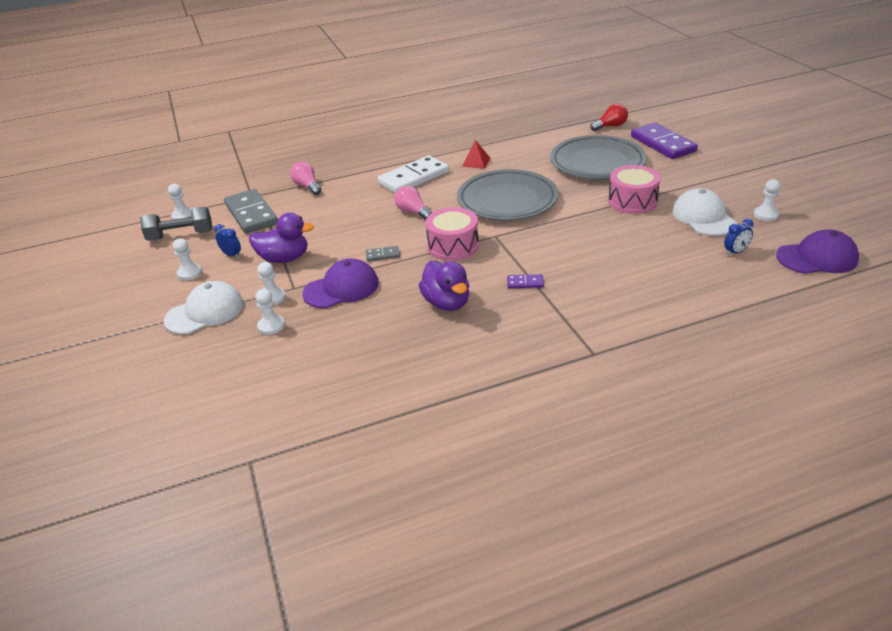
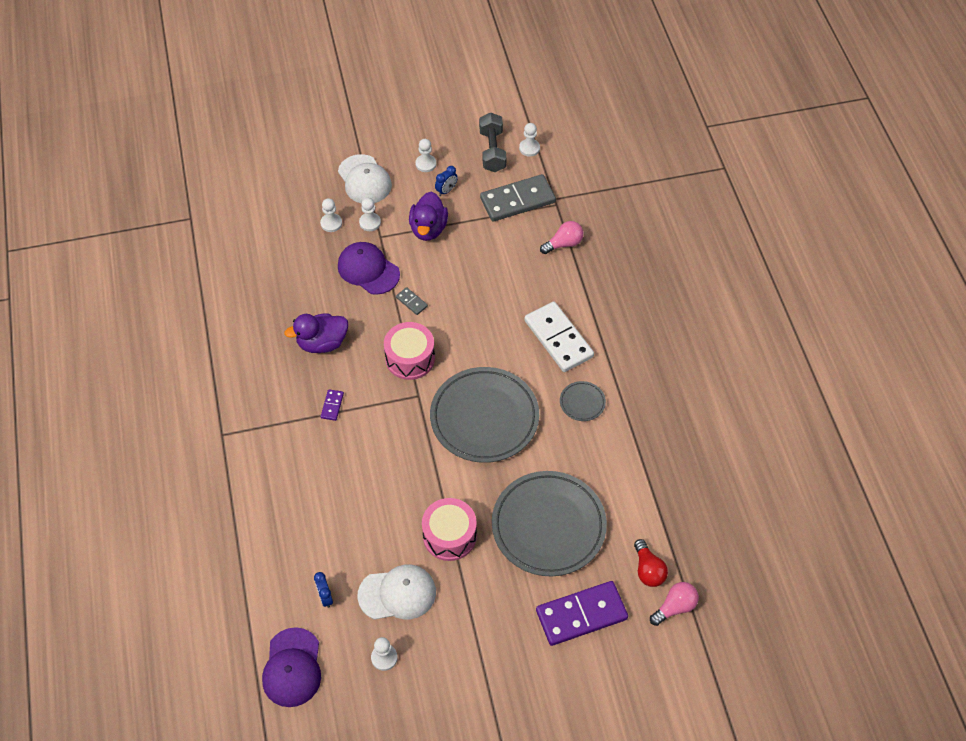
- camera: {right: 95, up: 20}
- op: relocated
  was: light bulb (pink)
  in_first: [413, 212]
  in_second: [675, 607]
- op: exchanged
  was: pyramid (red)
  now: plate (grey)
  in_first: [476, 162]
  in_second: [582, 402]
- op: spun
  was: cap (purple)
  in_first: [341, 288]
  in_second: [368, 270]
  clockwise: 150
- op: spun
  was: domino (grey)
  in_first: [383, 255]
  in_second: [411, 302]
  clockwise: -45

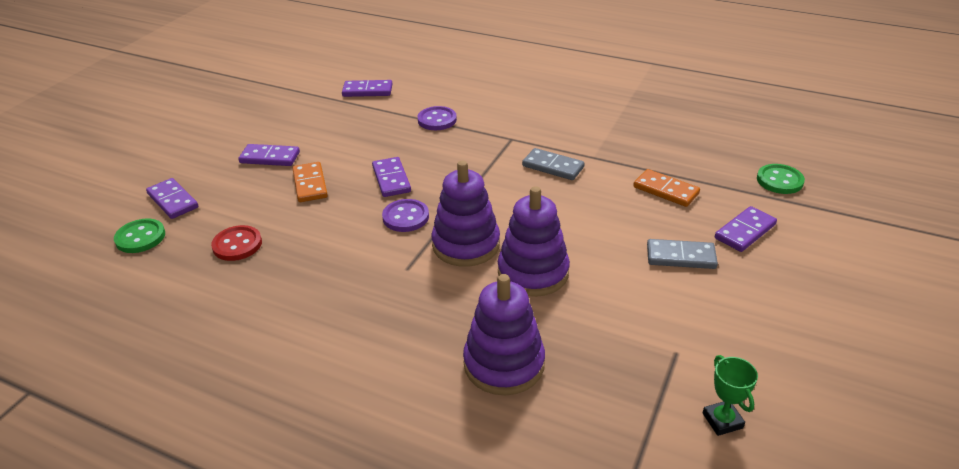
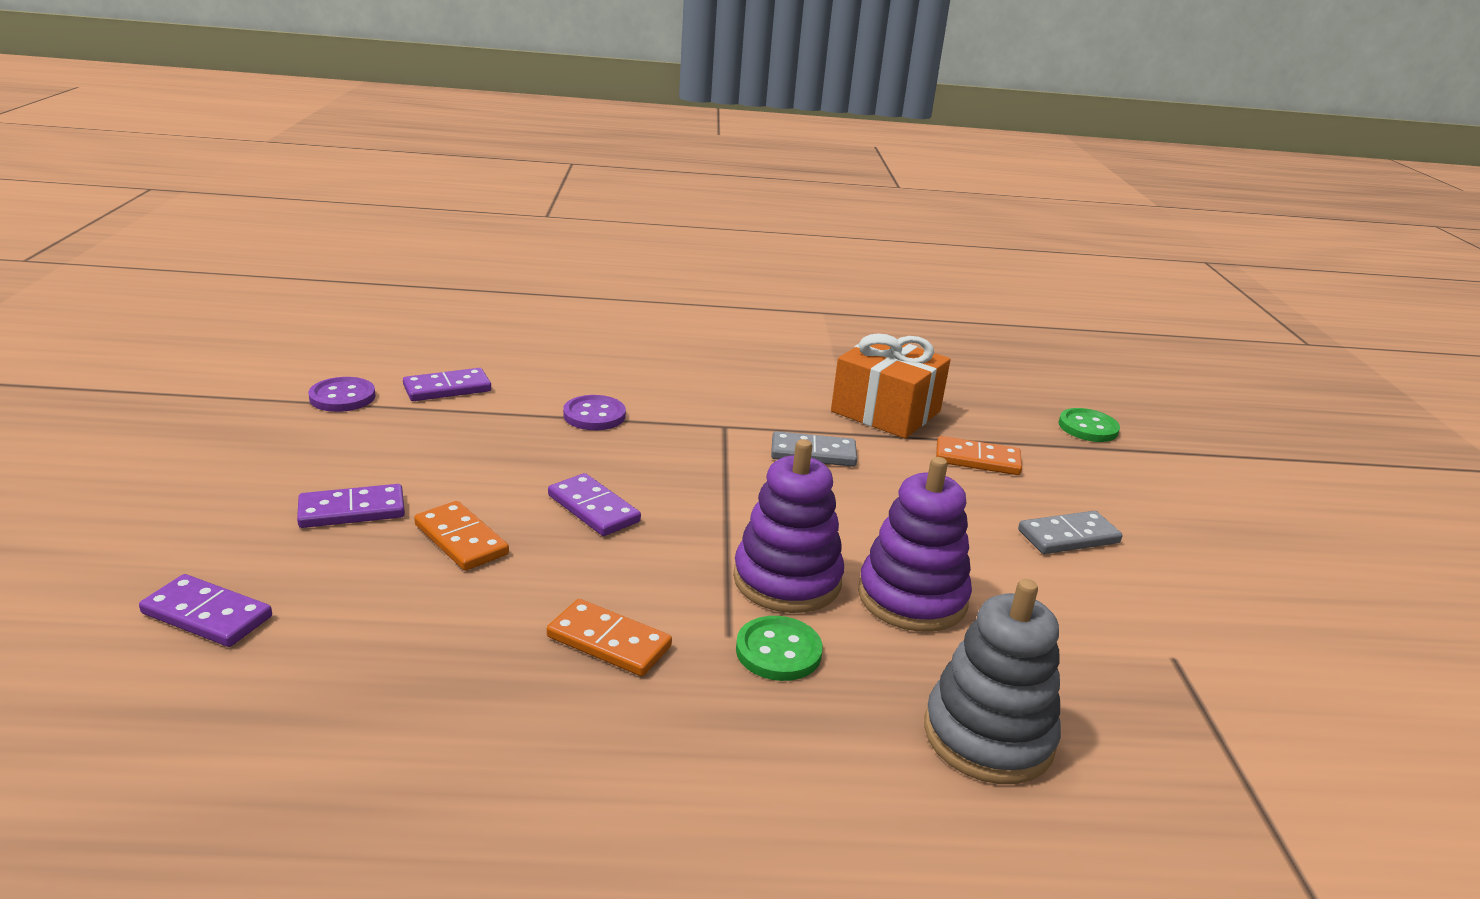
- camera: {right: -30, up: -10}
- op: missing
  was: button (red)
  in_first: [237, 245]
- op: missing
  was: trophy (green)
  in_first: [722, 420]
- op: missing
  was: domino (purple)
  in_first: [745, 231]
- op: appeared
  now: domino (orange)
  in_second: [609, 642]
- op: appeared
  now: gift (orange)
  in_second: [886, 411]
- op: relocated
  was: button (green)
  in_first: [140, 237]
  in_second: [778, 651]
- op: relocated
  was: button (purple)
  in_first: [405, 217]
  in_second: [342, 397]
- op: colour
  was: stacking toy (purple)
  now: stacking toy (grey)
  in_first: [504, 364]
  in_second: [988, 736]

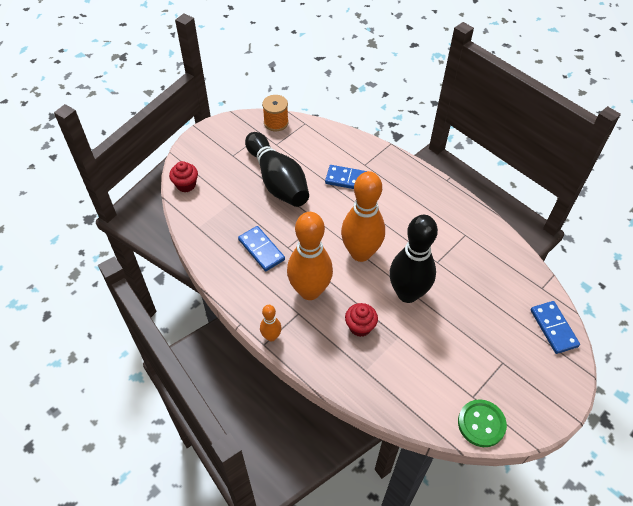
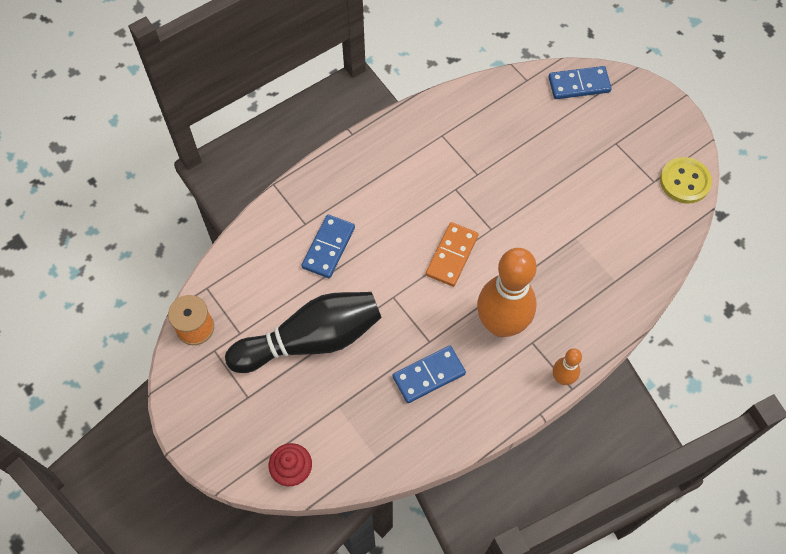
- camera: {right: -80, up: 10}
- op: missing
  was: cupcake (red)
  in_first: [360, 327]
- op: missing
  was: bowling pin (black)
  in_first: [407, 293]
- op: exchanged
  was: bowling pin (orange)
  now: domino (orange)
  in_first: [360, 253]
  in_second: [452, 255]
- op: colour
  was: button (green)
  now: button (yellow)
  in_first: [481, 424]
  in_second: [684, 181]

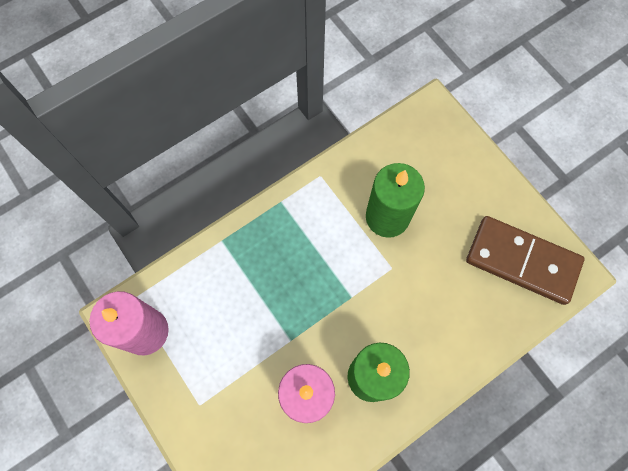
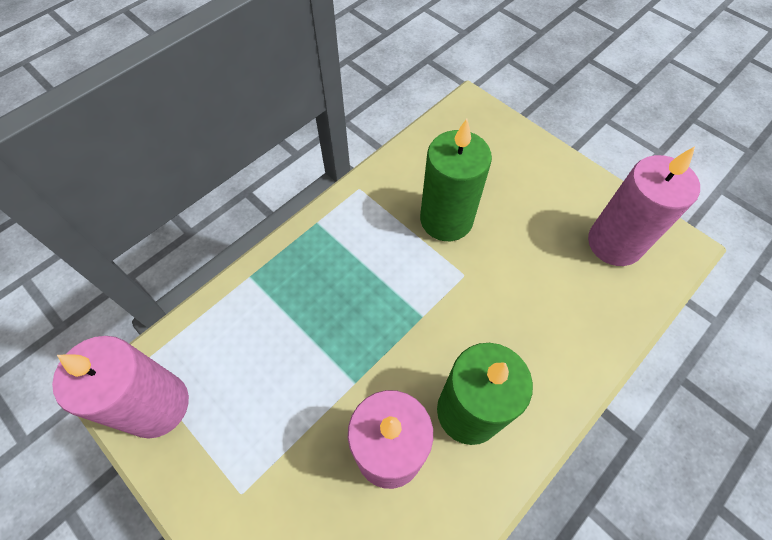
- camera: {right: -10, up: -10}
- op: exchanged
  was: domino (brown)
  now: candle (pink)
  in_first: [522, 261]
  in_second: [614, 243]

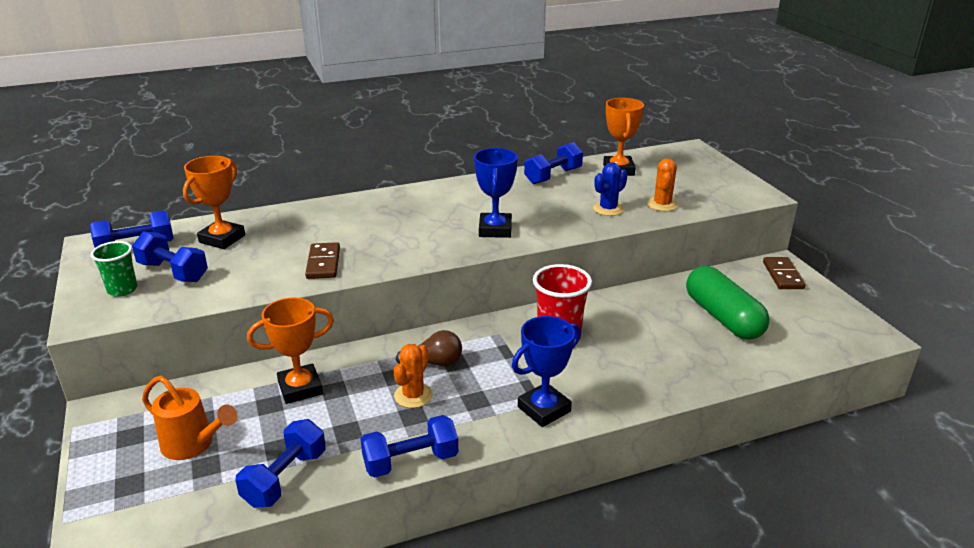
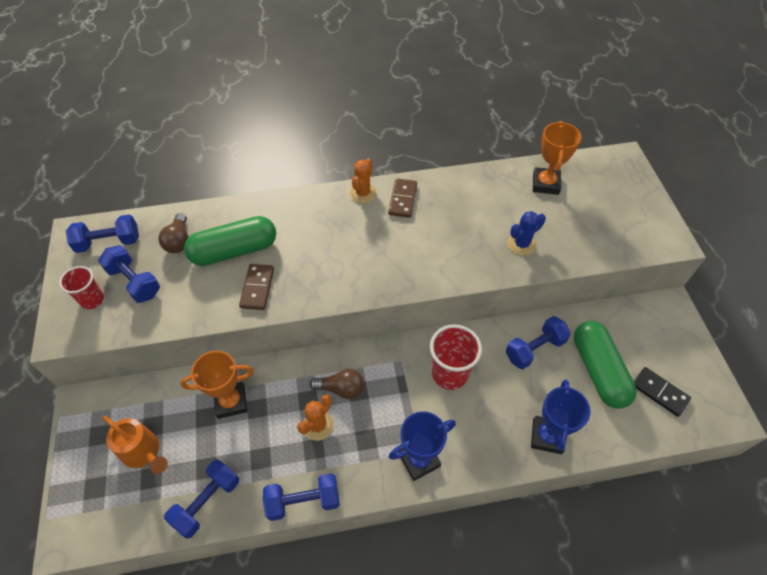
- camera: {right: 10, up: 25}
- op: appeared
  now: capsule (green)
  in_second: [234, 251]
- op: appeared
  now: domino (black)
  in_second: [659, 392]
- op: relocated
  was: trophy (blue)
  in_first: [495, 230]
  in_second: [547, 436]
- op: relocated
  was: dumbbell (blue)
  in_first: [553, 176]
  in_second: [534, 349]
- op: relocated
  was: cactus (orange)
  in_first: [662, 204]
  in_second: [363, 193]
- op: relocated
  was: domino (brown)
  in_first: [783, 275]
  in_second: [403, 199]
- op: exchanged
  was: trophy (orange)
  now: light bulb (brown)
  in_first: [222, 239]
  in_second: [179, 241]
- op: colour
  was: cup (green)
  now: cup (red)
  in_first: [122, 290]
  in_second: [92, 300]

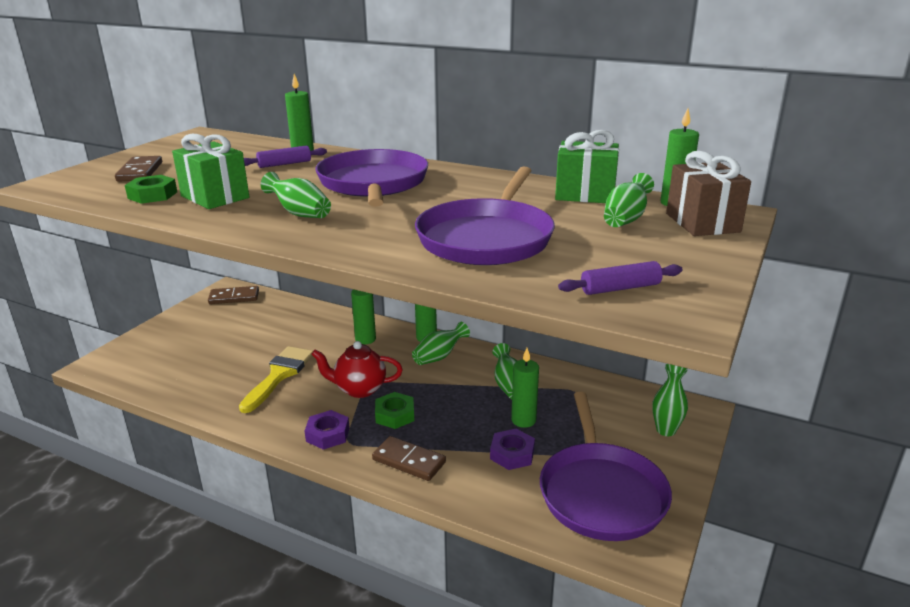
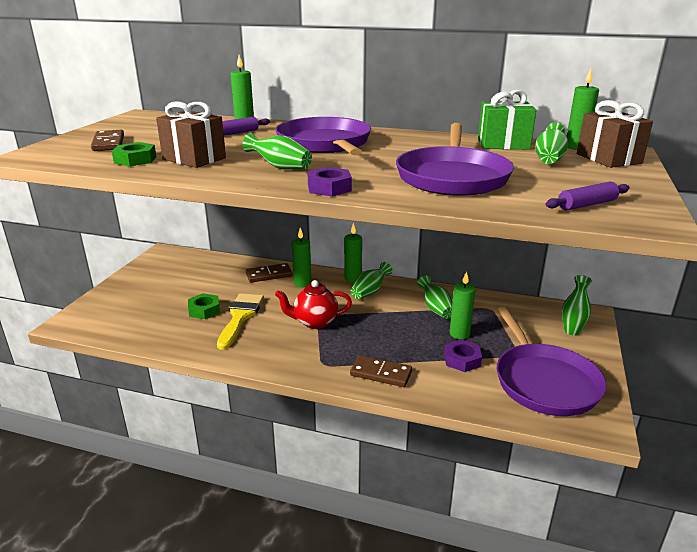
- camera: {right: -10, up: 0}
- op: relocated
  was: domino (brown)
  in_first: [234, 297]
  in_second: [269, 275]
- op: relocated
  was: nut (purple)
  in_first: [328, 434]
  in_second: [329, 188]
- op: relocated
  was: nut (green)
  in_first: [395, 415]
  in_second: [204, 310]
- op: colour
  was: gift (green)
  now: gift (brown)
  in_first: [215, 197]
  in_second: [194, 159]

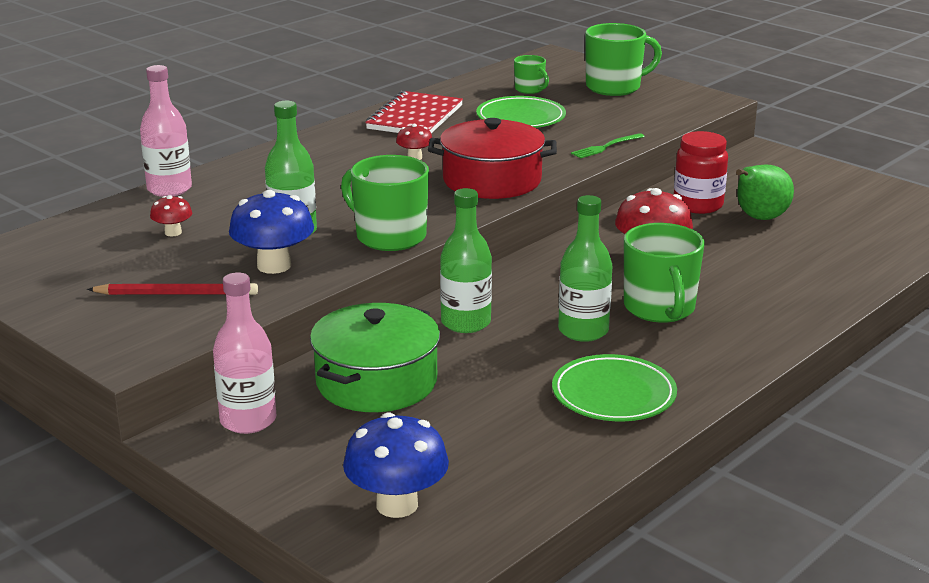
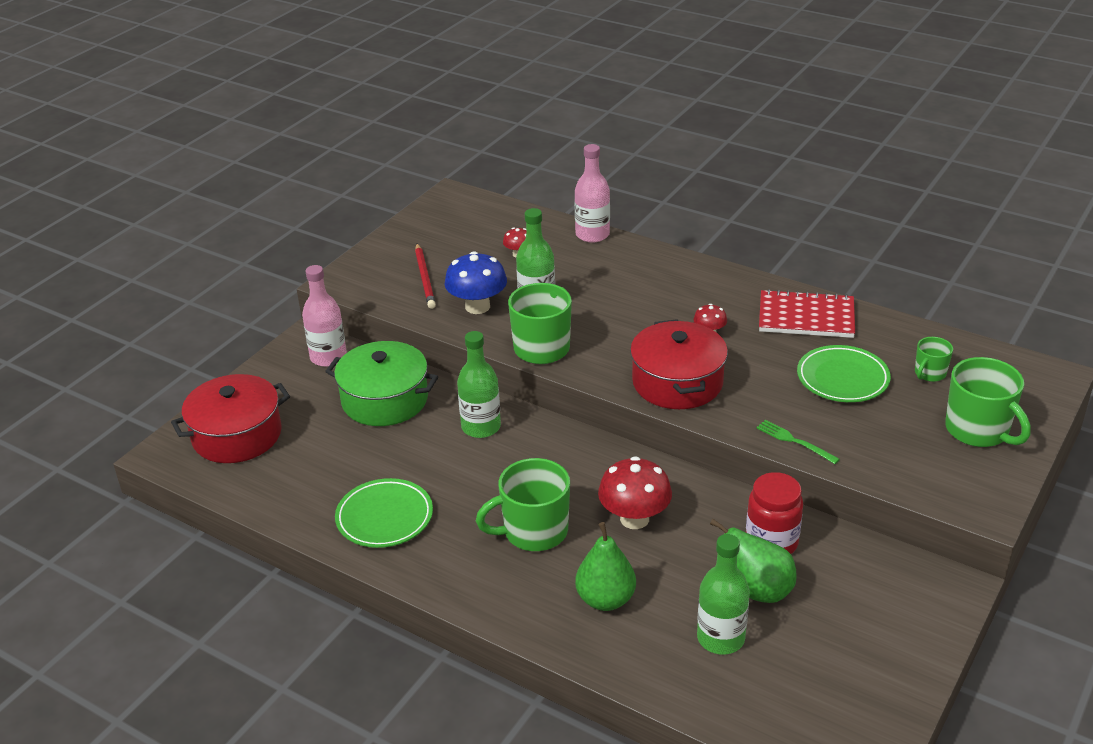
- camera: {right: 80, up: 10}
- op: appeared
  now: pear (green)
  in_second: [605, 599]
- op: relocated
  was: bottle (green)
  in_first: [583, 331]
  in_second: [720, 638]
- op: exchanged
  was: mushroom (blue)
  now: pot (red)
  in_first: [397, 505]
  in_second: [237, 435]

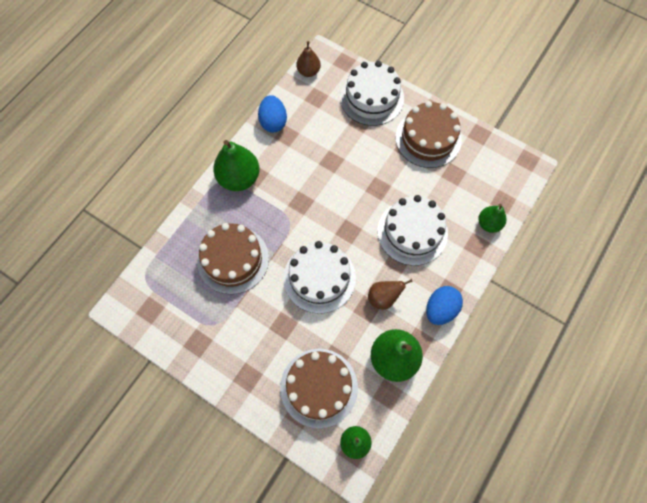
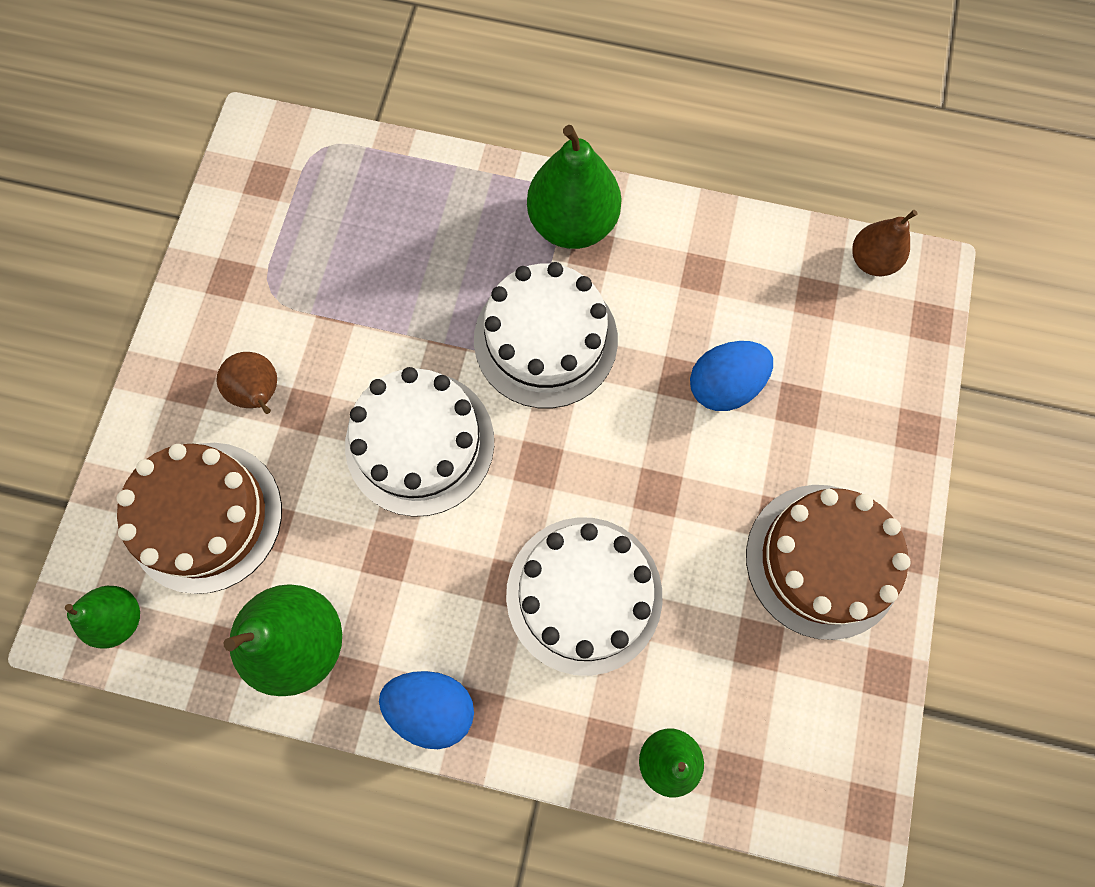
- camera: {right: 70, up: 5}
- op: missing
  was: cake (brown)
  in_first: [233, 259]
- op: relocated
  was: egg (blue)
  in_first: [273, 122]
  in_second: [724, 385]
- op: relocated
  was: cake (white)
  in_first: [372, 98]
  in_second: [545, 339]
- op: relocated
  was: pear (brown)
  in_first: [383, 298]
  in_second: [260, 393]

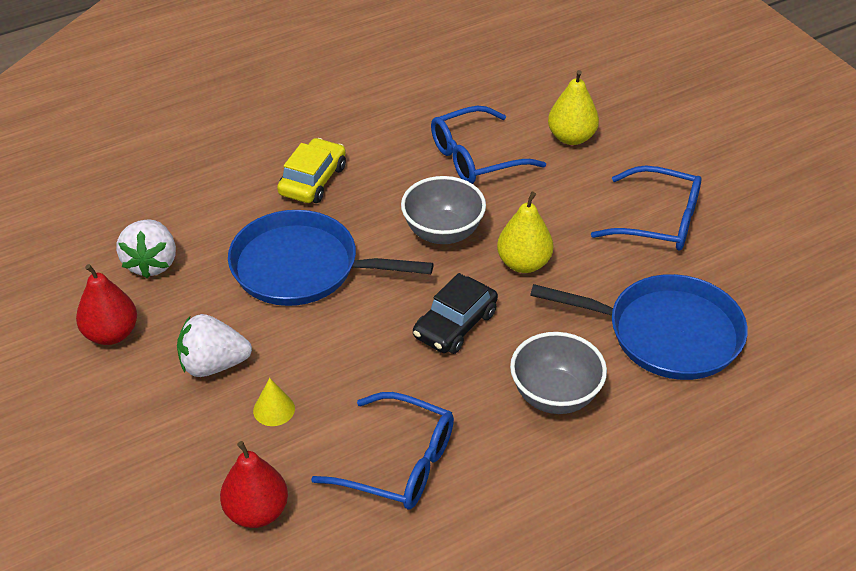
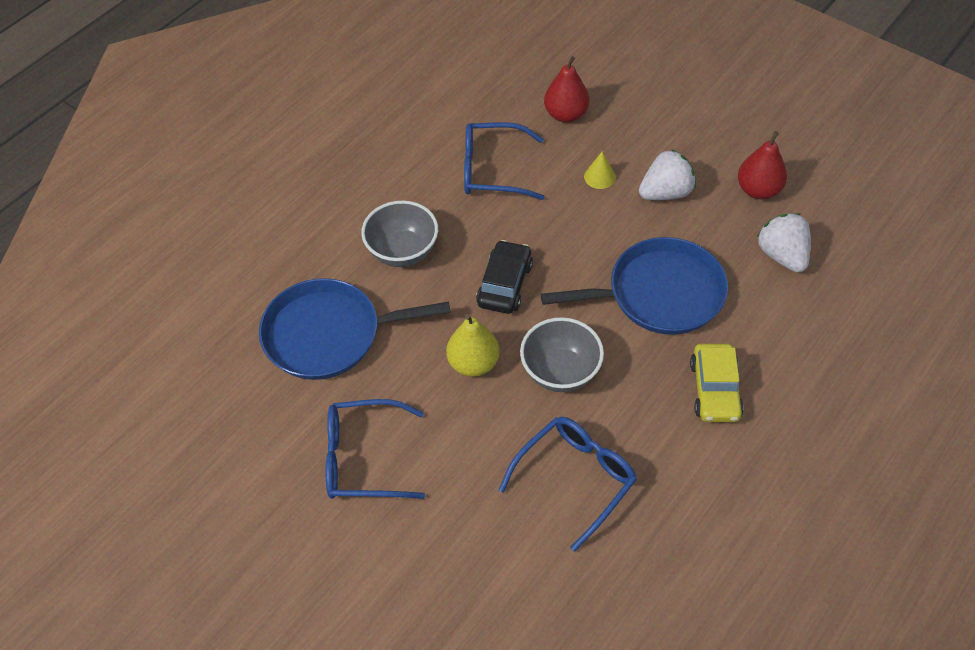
- camera: {right: 160, up: 10}
- op: missing
  was: pear (yellow)
  in_first: [571, 137]

